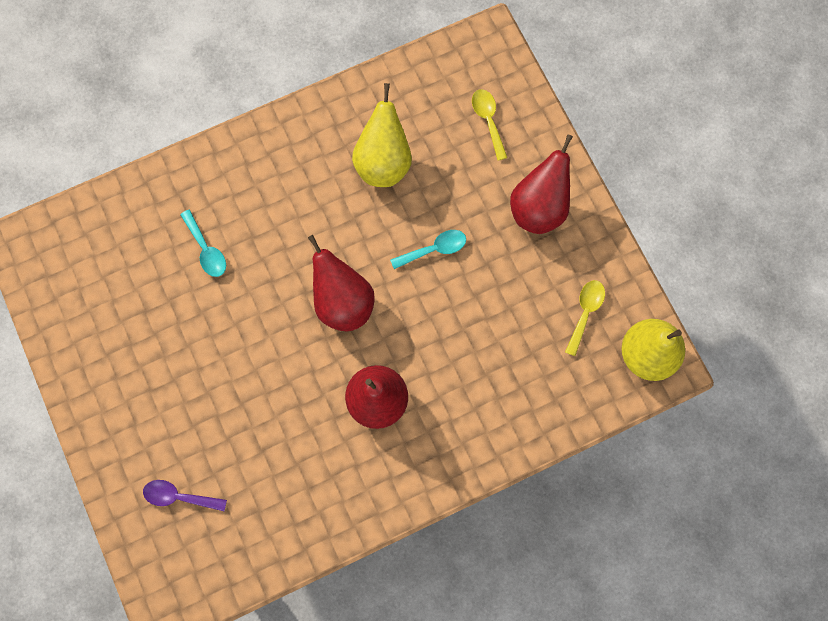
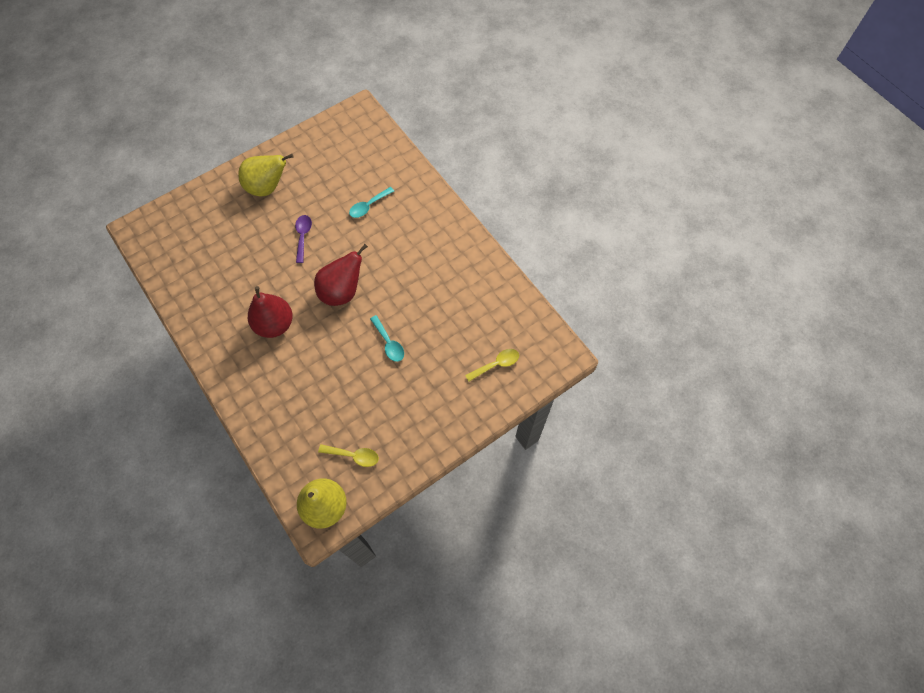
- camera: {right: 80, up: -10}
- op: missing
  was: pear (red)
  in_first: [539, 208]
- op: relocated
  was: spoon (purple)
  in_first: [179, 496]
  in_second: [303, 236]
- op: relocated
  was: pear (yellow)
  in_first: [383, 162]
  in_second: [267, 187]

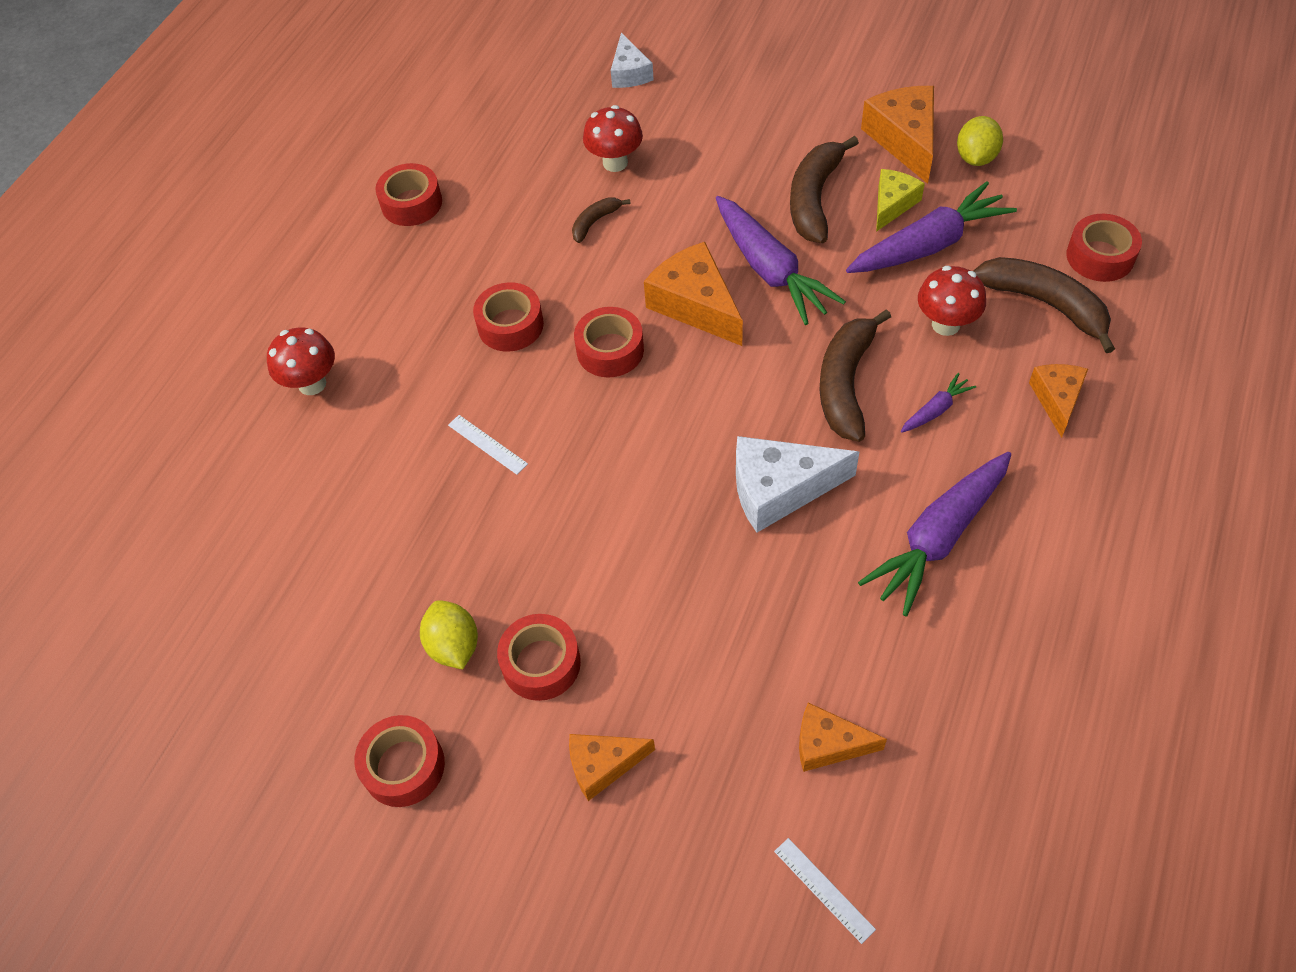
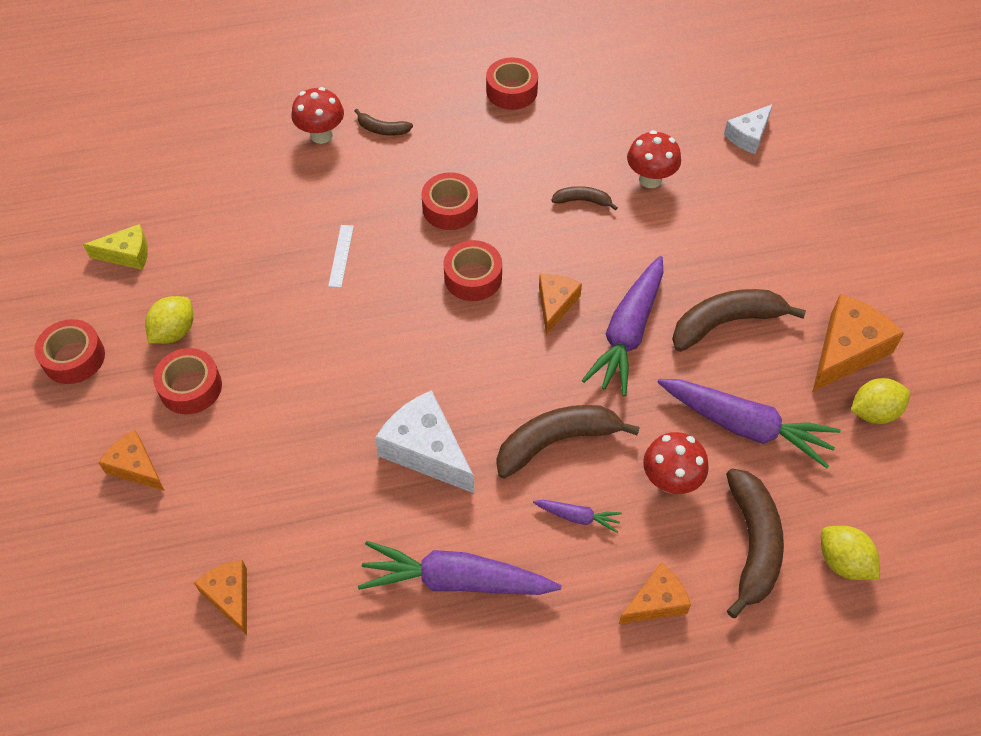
- camera: {right: 50, up: 0}
- op: missing
  was: ruler (white)
  in_first: [824, 889]
- op: appeared
  now: banana (brown)
  in_second: [382, 129]
- op: relocated
  was: cheese (yellow)
  in_first: [892, 204]
  in_second: [127, 254]
- op: exchanged
  was: tape (red)
  now: lemon (yellow)
  in_first: [1100, 256]
  in_second: [843, 562]
- op: size
  was: cheese (orange)
  in_first: [695, 305]
  in_second: [555, 304]
  ratio: 0.62

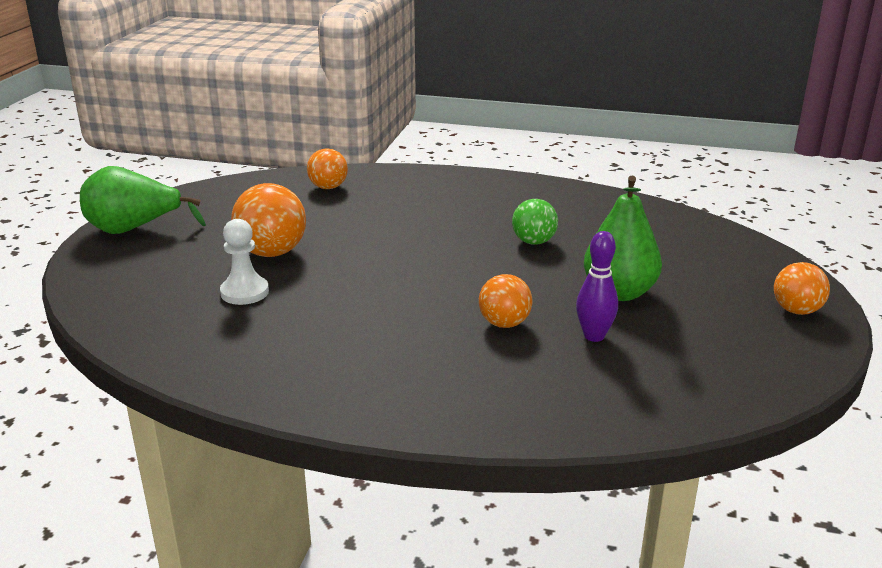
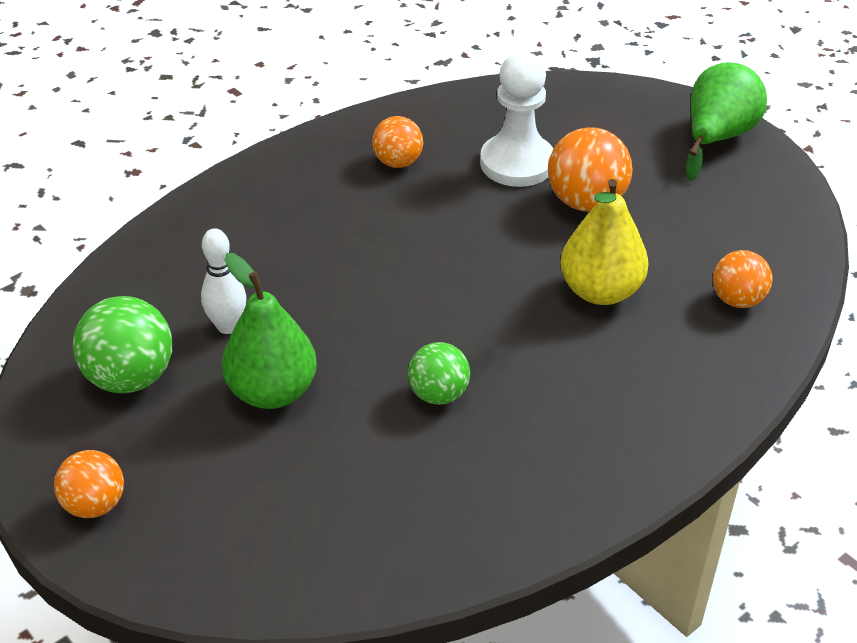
- camera: {right: 125, up: 15}
- op: appeared
  now: ball (green)
  in_second: [130, 377]
- op: appeared
  now: pear (yellow)
  in_second: [600, 291]
- op: relocated
  was: ball (orange)
  in_first: [504, 323]
  in_second: [398, 162]
- op: colour
  was: bowling pin (purple)
  now: bowling pin (white)
  in_first: [594, 336]
  in_second: [228, 326]
- op: size
  was: pawn (white)
  in_first: [244, 292]
  in_second: [517, 163]
  ratio: 1.55

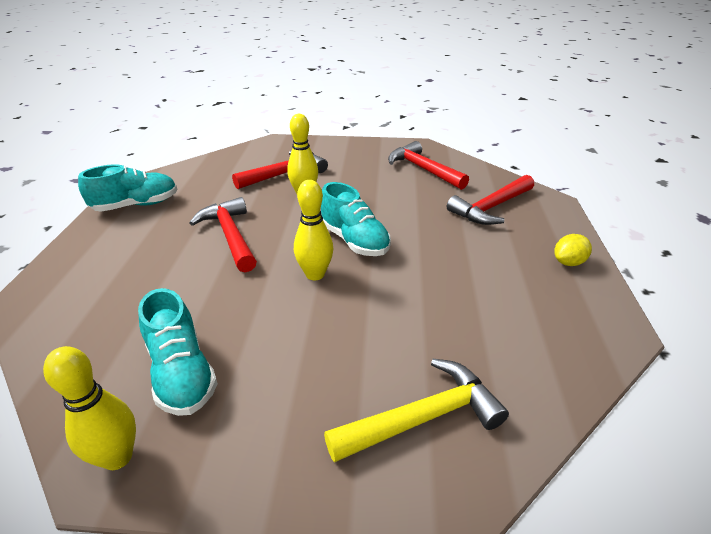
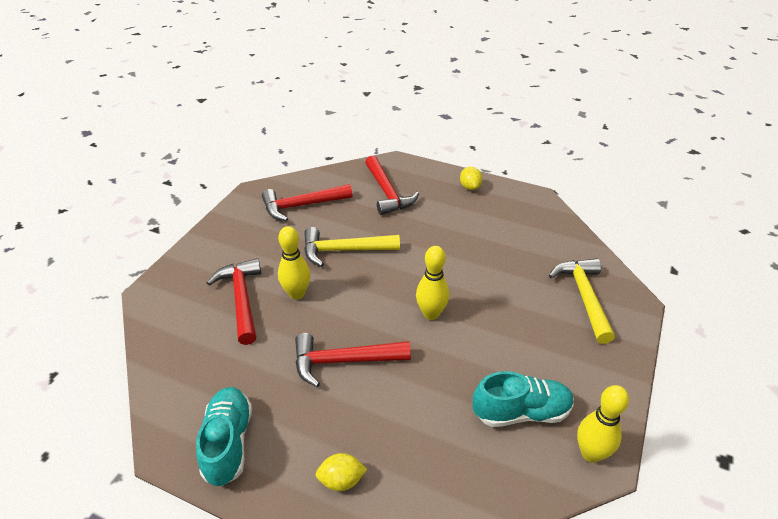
- camera: {right: -70, up: 5}
- op: missing
  was: shoe (turquoise)
  in_first: [354, 241]
- op: appeared
  now: hammer (yellow)
  in_second: [344, 250]
- op: appeared
  now: lemon (yellow)
  in_second: [341, 480]

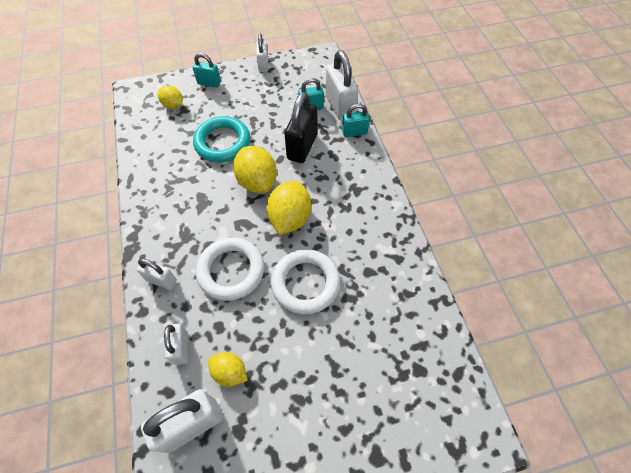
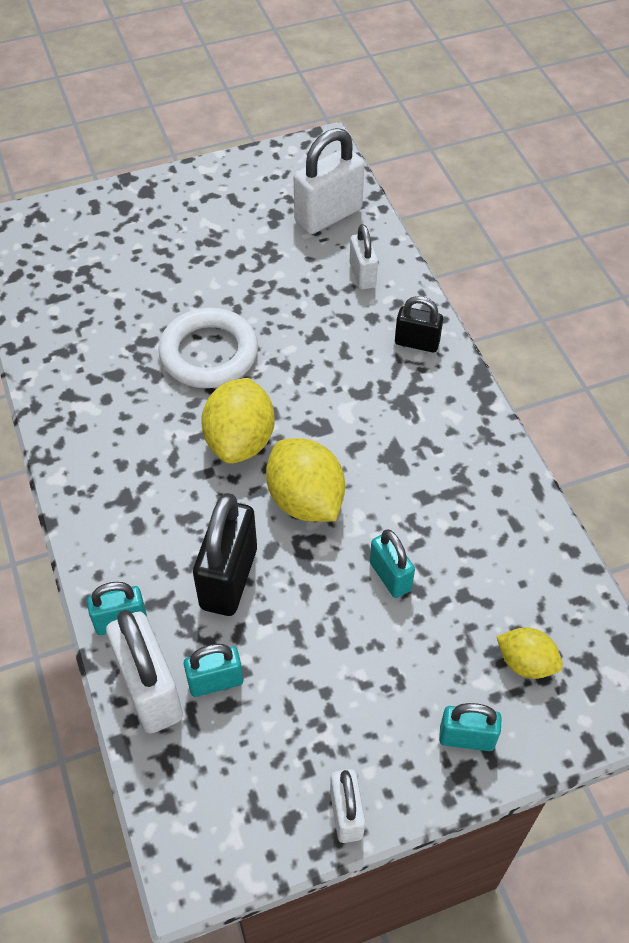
- camera: {right: 175, up: -5}
- op: missing
  was: ring (white)
  in_first: [231, 271]
- op: missing
  was: lemon (yellow)
  in_first: [230, 372]
- op: exchanged
  was: ring (turquoise)
  now: padlock (turquoise)
  in_first: [222, 142]
  in_second: [390, 576]
- op: colour
  was: padlock (white)
  now: padlock (black)
  in_first: [161, 280]
  in_second: [417, 343]

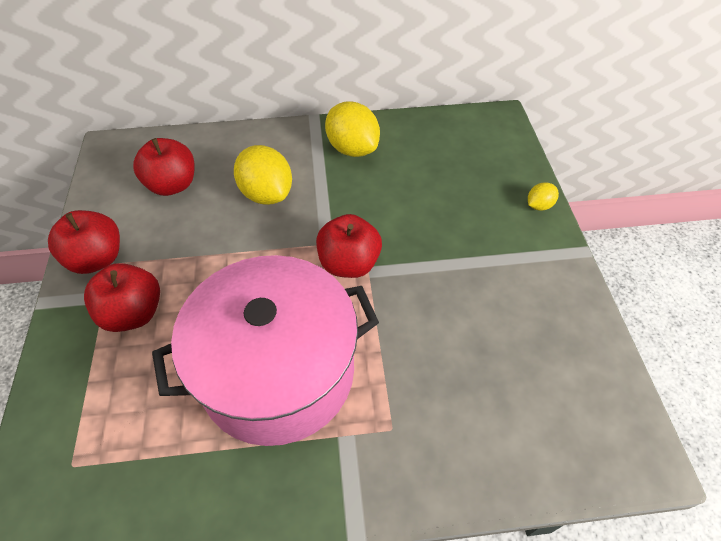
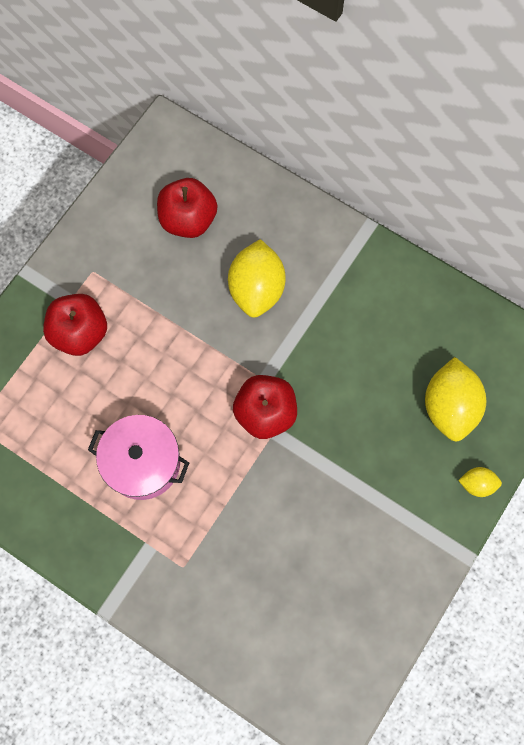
- camera: {right: 40, up: 20}
- op: missing
  was: apple (red)
  in_first: [97, 259]
- op: relocated
  was: lemon (yellow)
  in_first: [352, 149]
  in_second: [449, 407]
- op: size
  was: pot (pink)
  in_first: [278, 371]
  in_second: [143, 462]
  ratio: 0.56

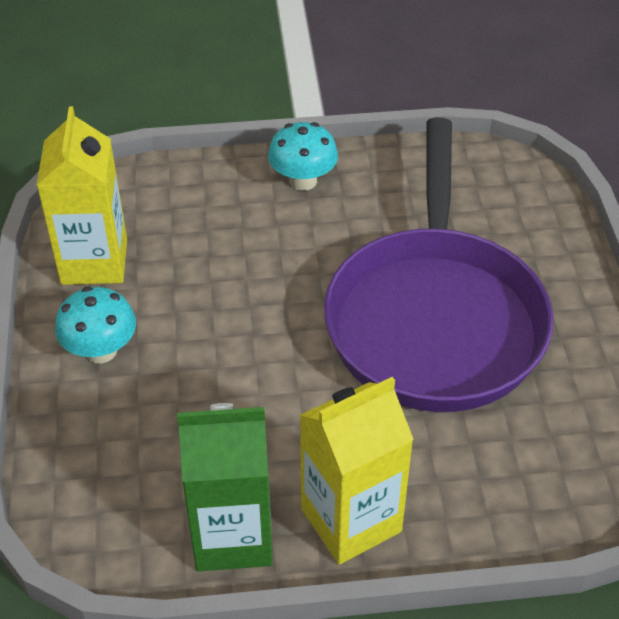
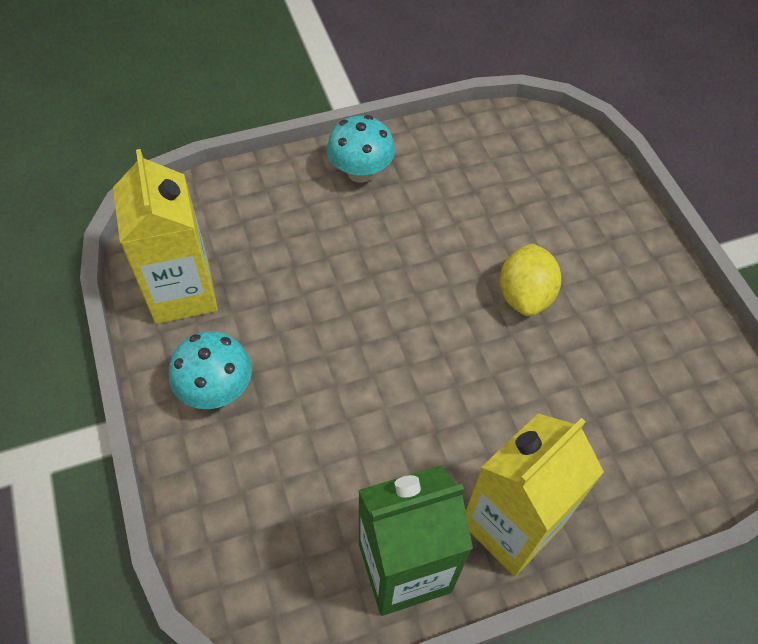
- camera: {right: -15, up: 10}
- op: exchanged
  was: pan (purple)
  now: lemon (yellow)
  in_first: [435, 319]
  in_second: [525, 295]

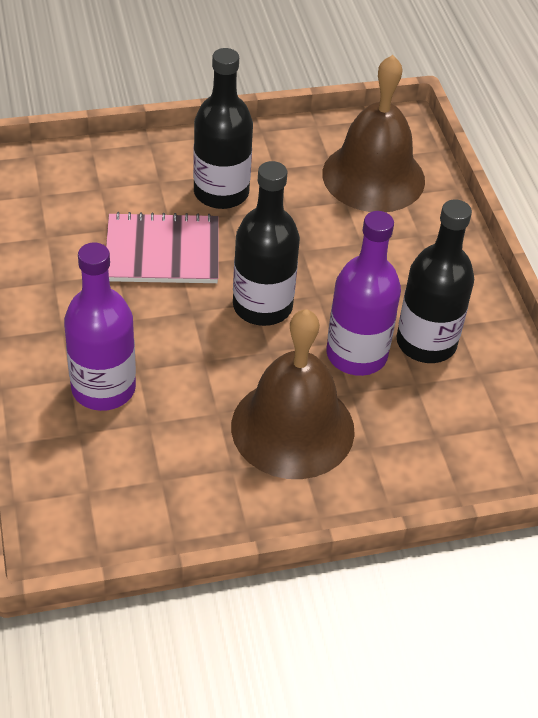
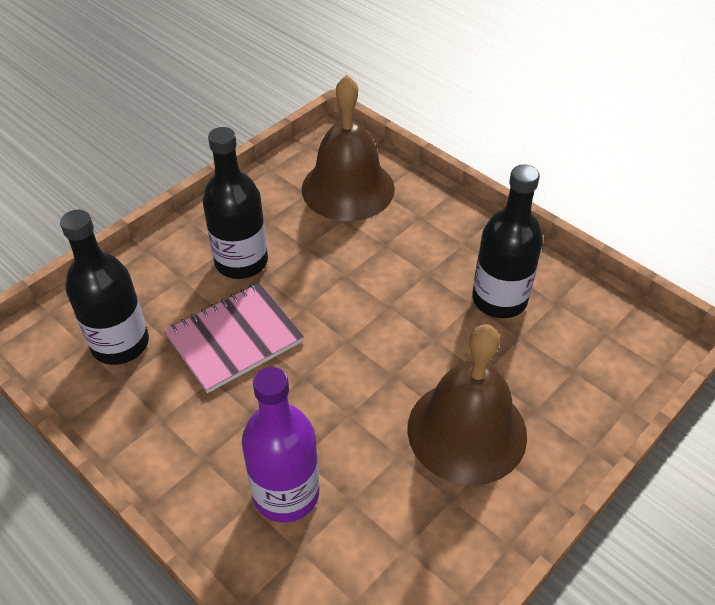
- camera: {right: -30, up: 0}
- op: missing
  was: bottle (purple)
  in_first: [356, 354]
- op: relocated
  was: bottle (black)
  in_first: [262, 306]
  in_second: [120, 344]

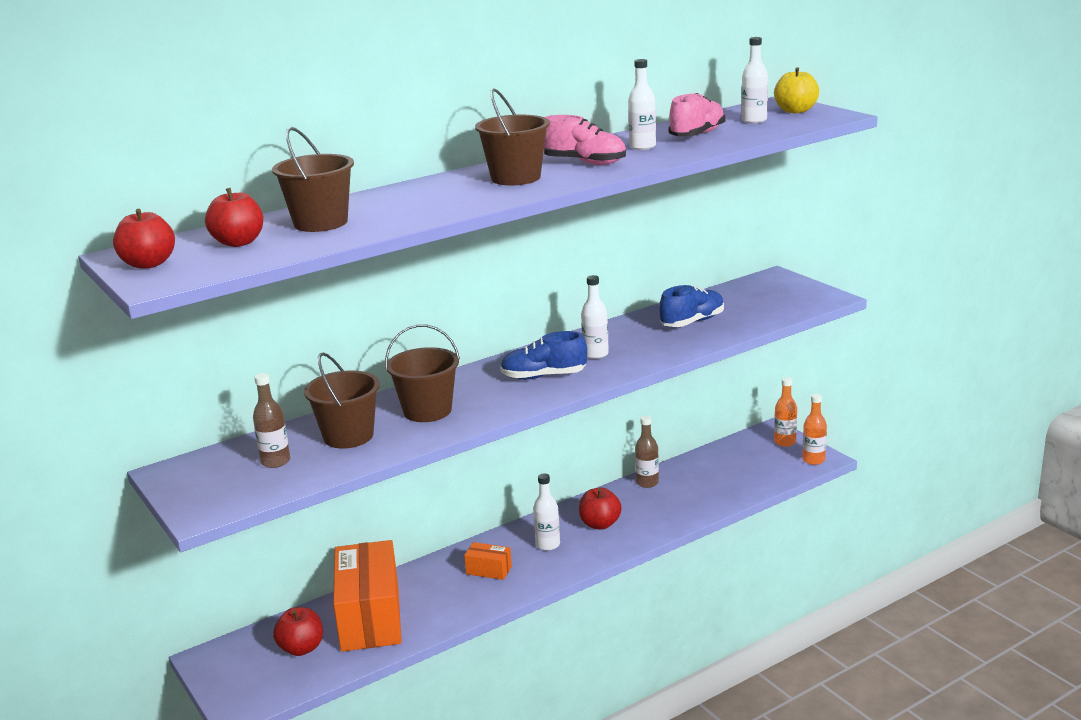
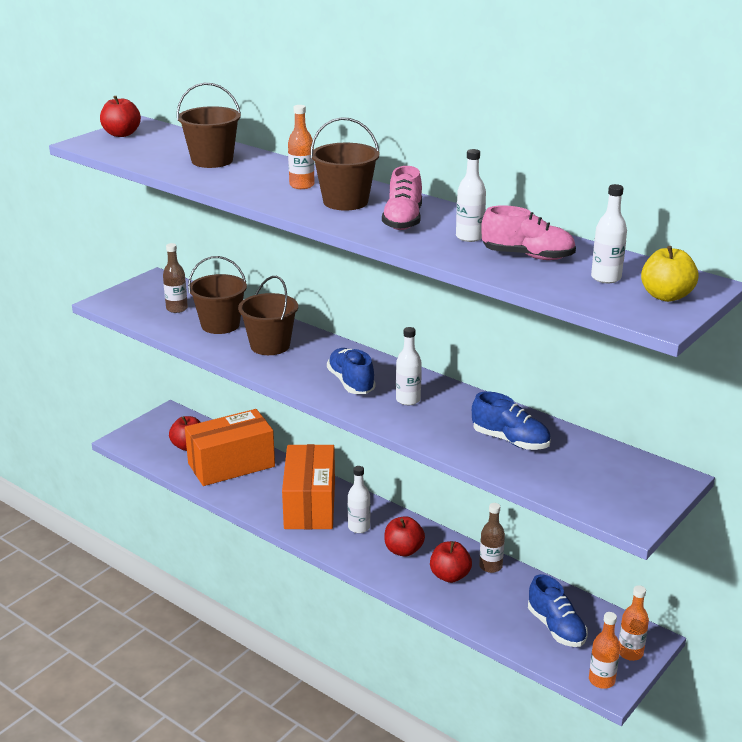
- camera: {right: 70, up: 5}
- op: appeared
  now: bottle (orange)
  in_second: [302, 185]
- op: appeared
  now: shoe (blue)
  in_second: [556, 627]
- op: relocated
  was: apple (red)
  in_first: [238, 242]
  in_second: [450, 576]
- op: size
  was: box (orange)
  in_first: [489, 570]
  in_second: [310, 505]
  ratio: 2.34

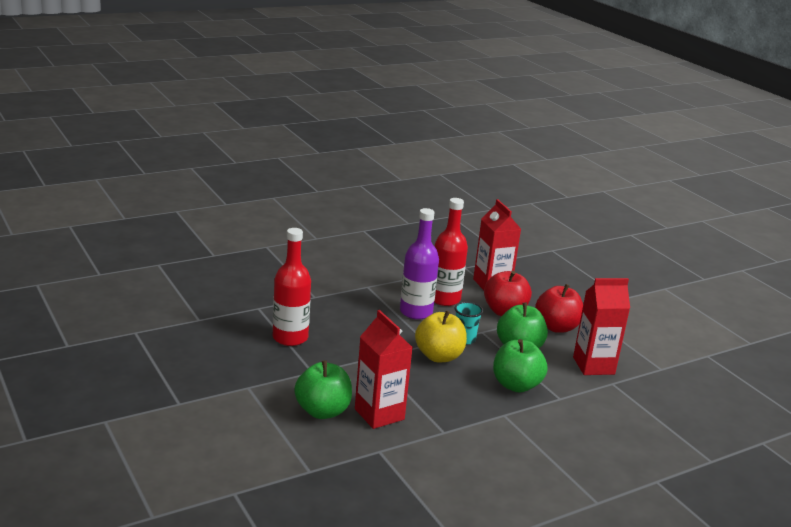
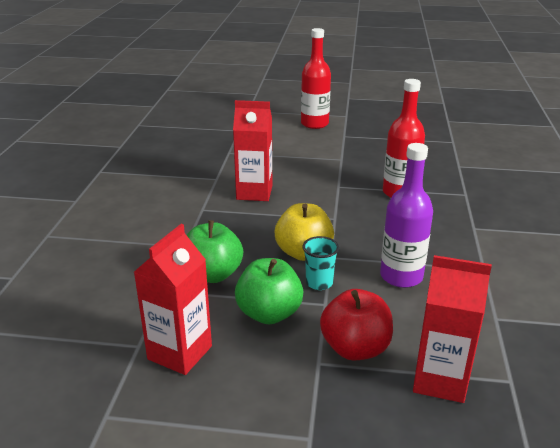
- camera: {right: 130, up: 5}
- op: missing
  was: apple (green)
  in_first: [322, 411]
- op: missing
  was: apple (red)
  in_first: [556, 327]
- op: relocated
  was: bottle (red)
  in_first: [444, 299]
  in_second: [314, 124]

